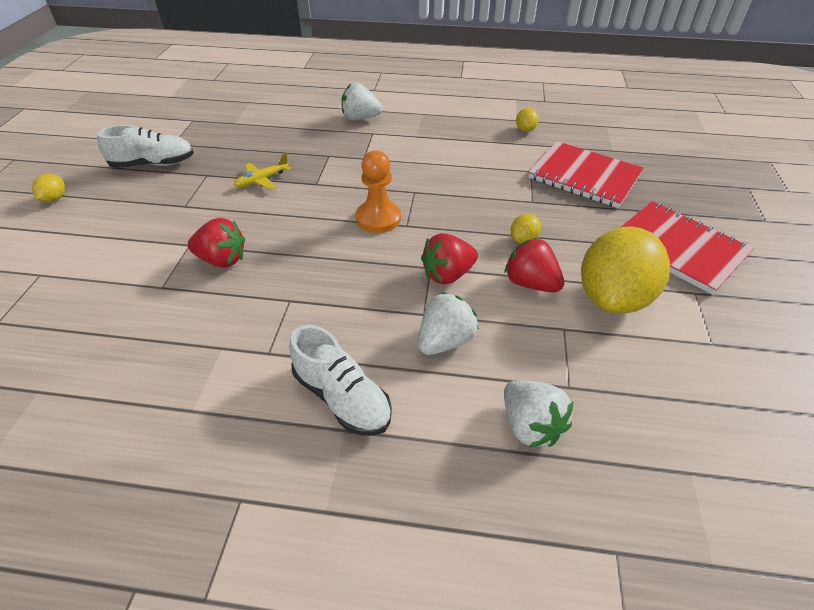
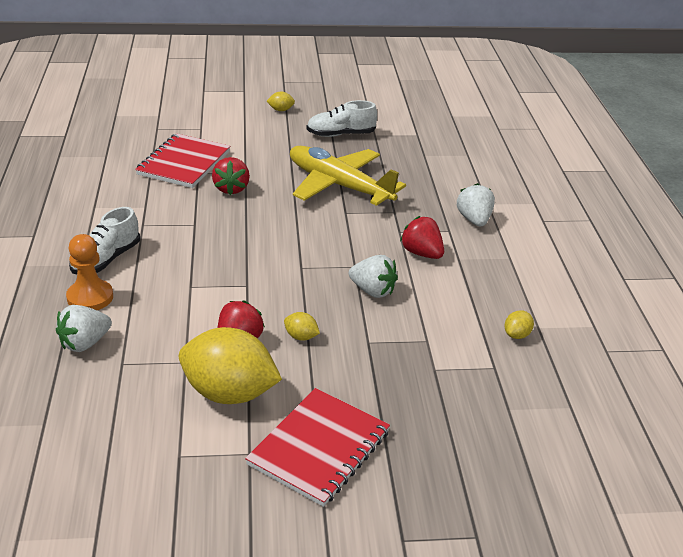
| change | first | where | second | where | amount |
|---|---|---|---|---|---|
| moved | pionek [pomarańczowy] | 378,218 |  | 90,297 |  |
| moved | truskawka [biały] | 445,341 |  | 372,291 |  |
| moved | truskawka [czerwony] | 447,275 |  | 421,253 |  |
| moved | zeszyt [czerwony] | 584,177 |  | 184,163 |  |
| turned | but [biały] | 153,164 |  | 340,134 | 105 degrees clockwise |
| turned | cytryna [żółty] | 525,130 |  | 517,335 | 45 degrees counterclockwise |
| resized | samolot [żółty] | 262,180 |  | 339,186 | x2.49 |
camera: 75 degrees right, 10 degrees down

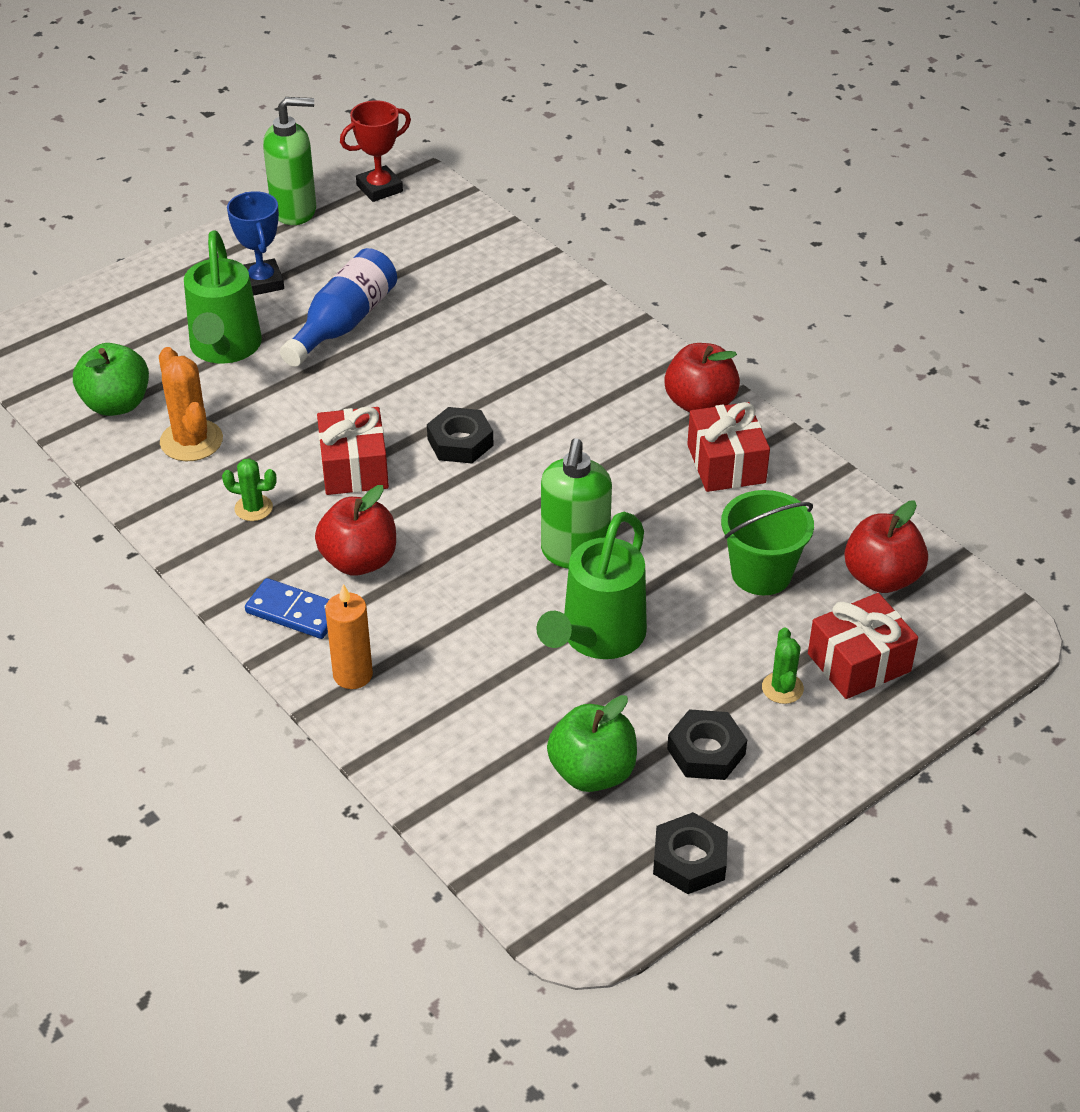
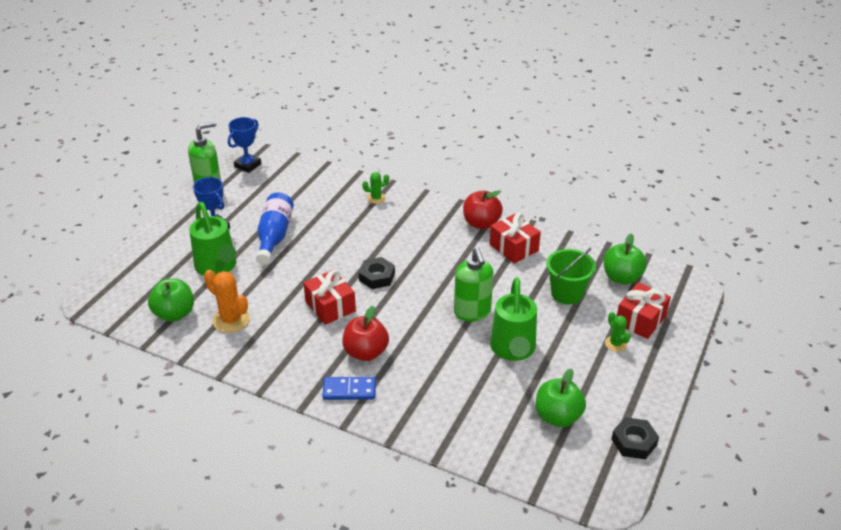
| change | first | where | second | where | amount |
|---|---|---|---|---|---|
| removed | świeca [pomarańczowy] | 353,675 |  |  |  |
| removed | nakrętka [czarny] | 706,751 |  |  |  |
| moved | kaktus [zielony] | 253,508 |  | 376,198 |  |
| recoloured | puchar [czerwony] | 379,188 | puchar [niebieski] | 248,165 |  |
| recoloured | jabłko [czerwony] | 881,578 | jabłko [zielony] | 621,277 |  |
camera: 25 degrees left, 5 degrees down

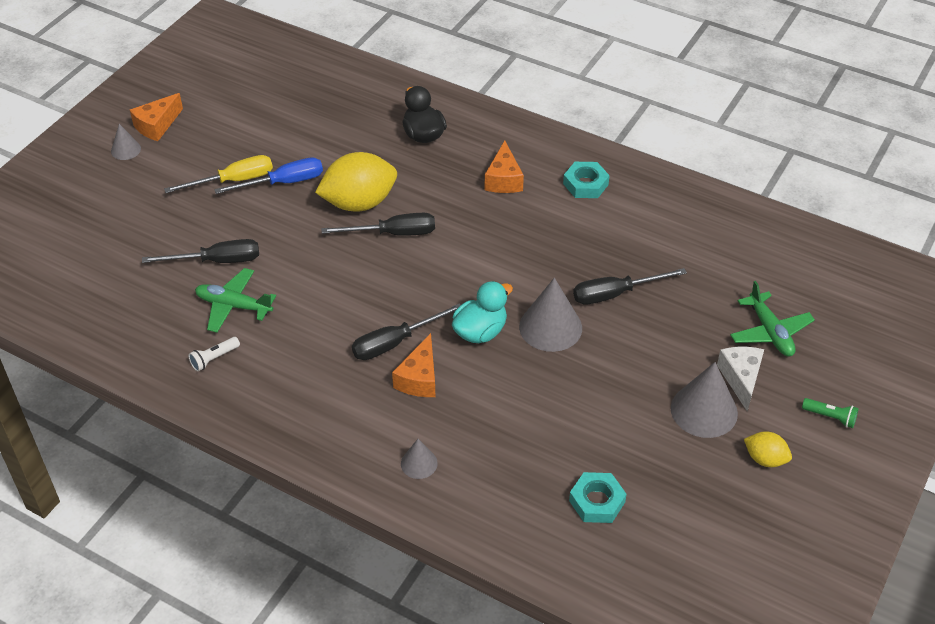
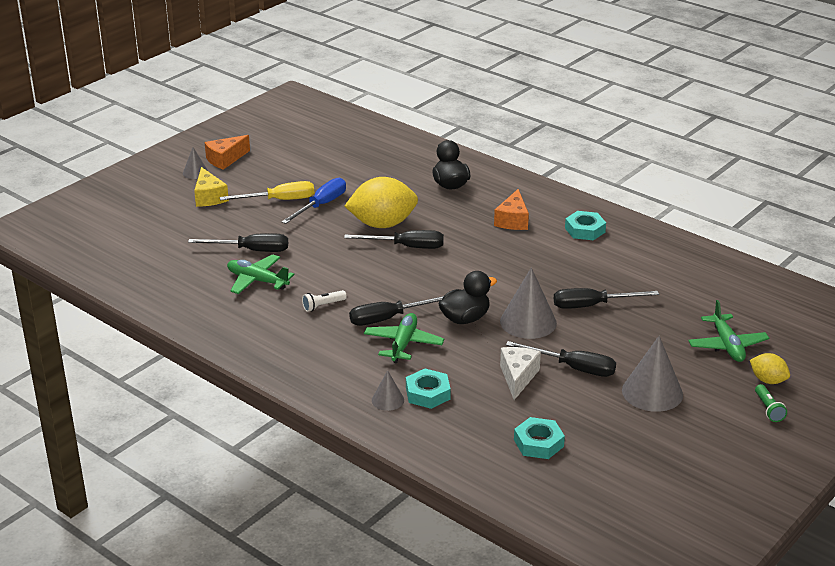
| change | first | where | second | where | amount |
|---|---|---|---|---|---|
| added |  |  | ser [żółty] | 209,197 |  |
| added |  |  | nakrętka [turkusowy] | 428,393 |  |
| added |  |  | śrubokręt [czarny] | 573,368 |  |
| moved | latarka [biały] | 214,359 |  | 323,306 |  |
| moved | ser [biały] | 741,379 |  | 518,377 |  |
| moved | cytryna [żółty] | 765,459 |  | 768,380 |  |
| replaced | ser [pomarańczowy] | 419,378 | samolot [zielony] | 403,344 |  |
| recoloured | kaczka [turkusowy] | 480,331 | kaczka [czarny] | 465,319 |  |
| turned | śrubokręt [niebieski] | 283,183 |  | 321,205 | 45 degrees counterclockwise |
| turned | latarka [zielony] | 830,417 |  | 768,409 | 45 degrees clockwise |
camera: 10 degrees right, 15 degrees down

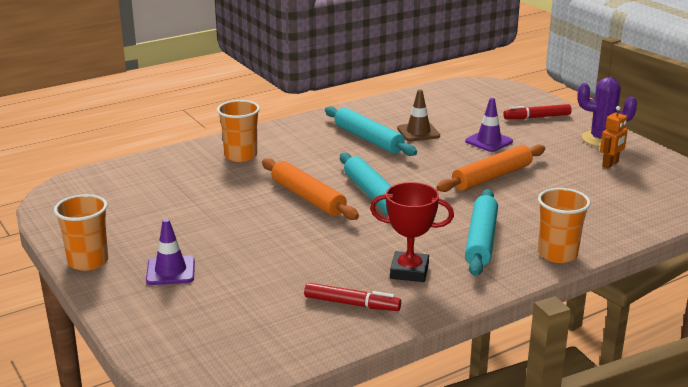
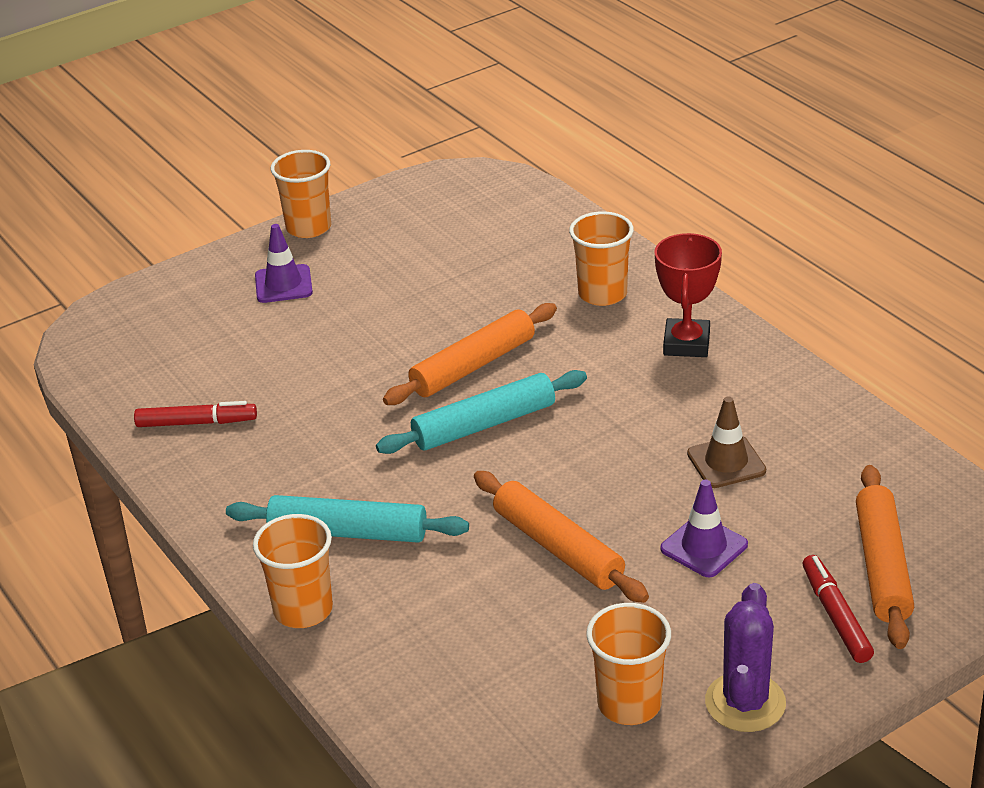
| change | first | where | second | where | amount |
|---|---|---|---|---|---|
| removed | wałek do ciasta [turkusowy] | 368,139 |  |  |  |
| added |  |  | wałek do ciasta [pomarańczowy] | 882,566 |  |
| moved | puchar [czerwony] | 409,271 |  | 686,343 |  |
| replaced | robot [pomarańczowy] | 610,164 | szklanka [pomarańczowy] | 629,704 |  |
| turned | flamaster [czerwony] | 352,304 |  | 196,423 | 105 degrees counterclockwise |
camera: 90 degrees right, 10 degrees up

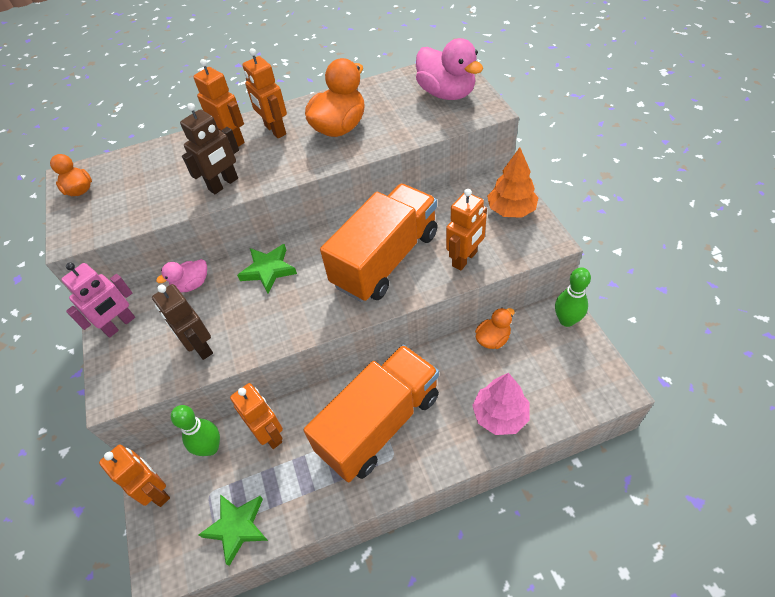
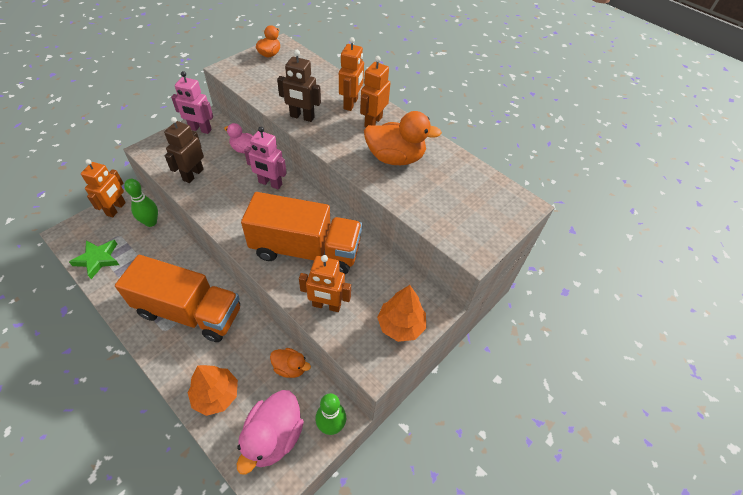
| change | first | where | second | where | amount |
|---|---|---|---|---|---|
| removed | robot [pomarańczowy] | 269,434 |  |  |  |
| moved | kaczka [różowy] | 446,93 |  | 273,437 |  |
| replaced | gwiazda [zielony] | 268,270 | robot [różowy] | 270,183 |  |
| recoloured | drzewko [różowy] | 500,415 | drzewko [pomarańczowy] | 216,395 |  |
camera: 55 degrees right, 0 degrees up

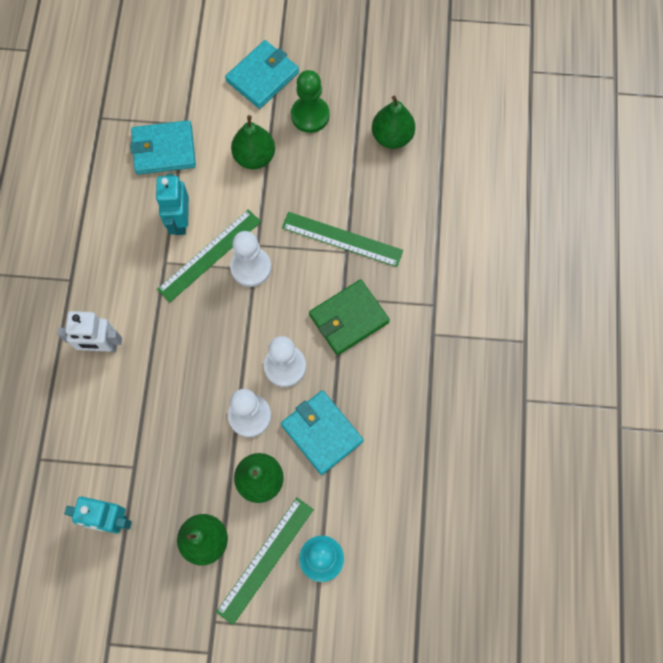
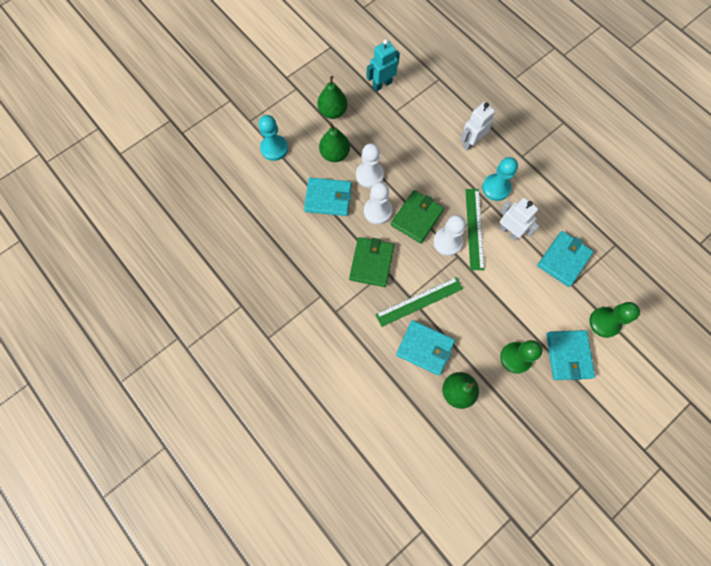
| change | first | where | second | where | amount |
|---|---|---|---|---|---|
| removed | linijka [zielony] | 265,559 |  |  |  |
| removed | gruszka [zielony] | 254,157 |  |  |  |
| added |  |  | portfel [zielony] | 417,218 |  |
| added |  |  | portfel [turkusowy] | 425,348 |  |
| added |  |  | pionek [turkusowy] | 496,188 |  |
| added |  |  | pionek [zielony] | 604,322 |  |
| recoloured | robot [turkusowy] | 180,221 | robot [biały] | 509,231 |  |
camera: 135 degrees right, 0 degrees up

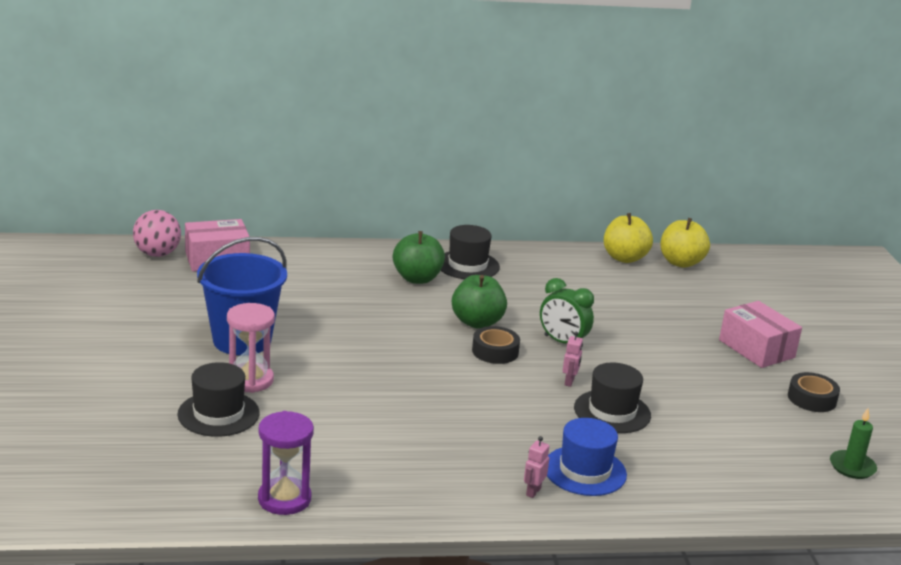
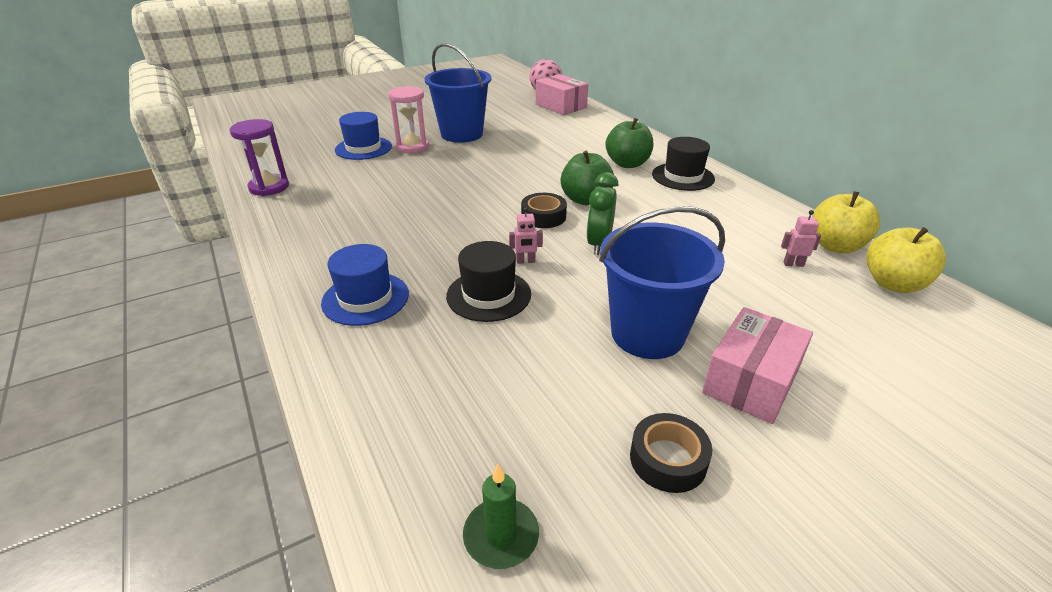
| change | first | where | second | where | amount |
|---|---|---|---|---|---|
| added |  |  | wiadro [niebieski] | 647,334 |  |
| moved | robot [różowy] | 533,492 |  | 793,264 |  |
| recoloured | kapelusz [czarny] | 218,414 | kapelusz [niebieski] | 363,148 |  |
camera: 70 degrees right, 10 degrees up

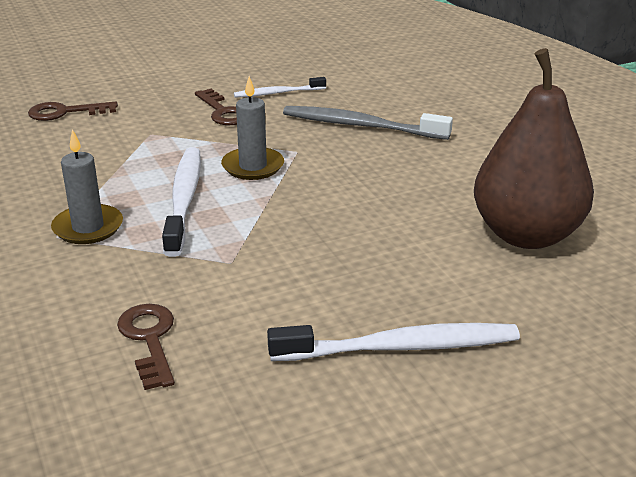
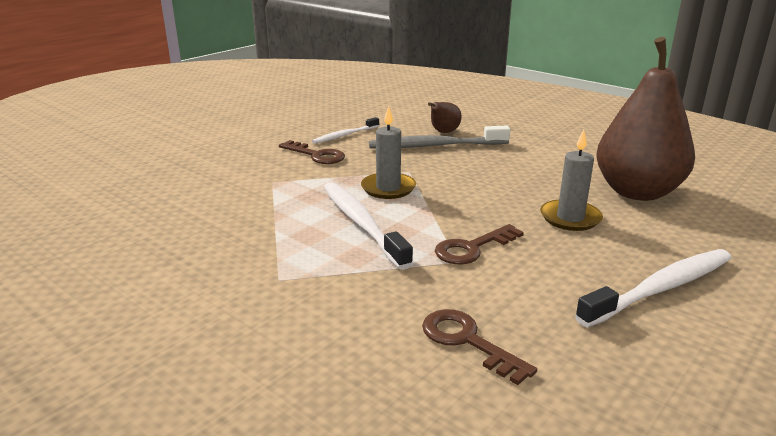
| change | first | where | second | where | amount |
|---|---|---|---|---|---|
| added |  |  | gruszka [brązowy] | 443,132 |  |
| moved | klucz [brązowy] | 65,112 |  | 472,248 |  |
| moved | świeca [szary] | 88,227 |  | 570,218 |  |
camera: 25 degrees left, 5 degrees down

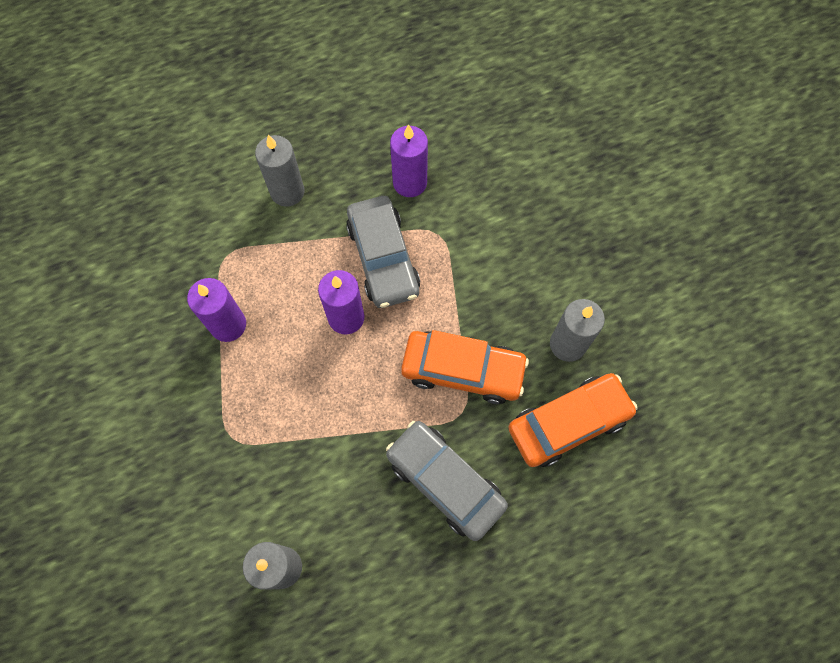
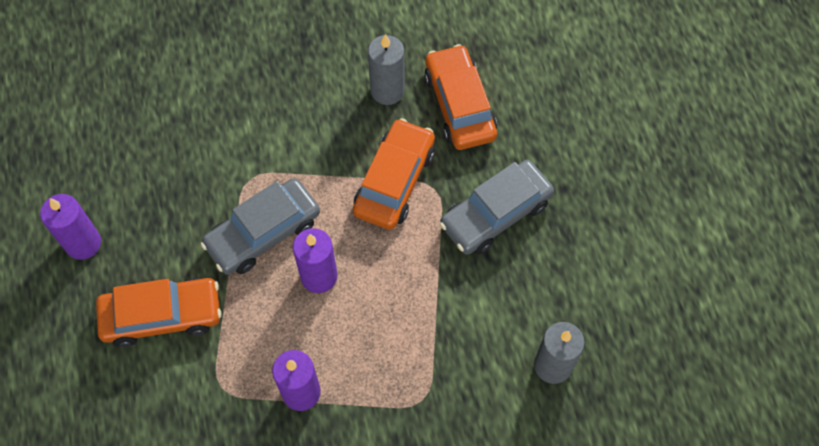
| change | first | where | second | where | amount |
|---|---|---|---|---|---|
| moved | świeca [fioletowy] | 410,182 |  | 83,243 |  |
| replaced | świeca [szary] | 287,192 | samochód [pomarańczowy] | 162,316 |  |
| turned | samochód [szary] | 383,258 |  | 263,233 | 150 degrees clockwise |
camera: 80 degrees left, 5 degrees down

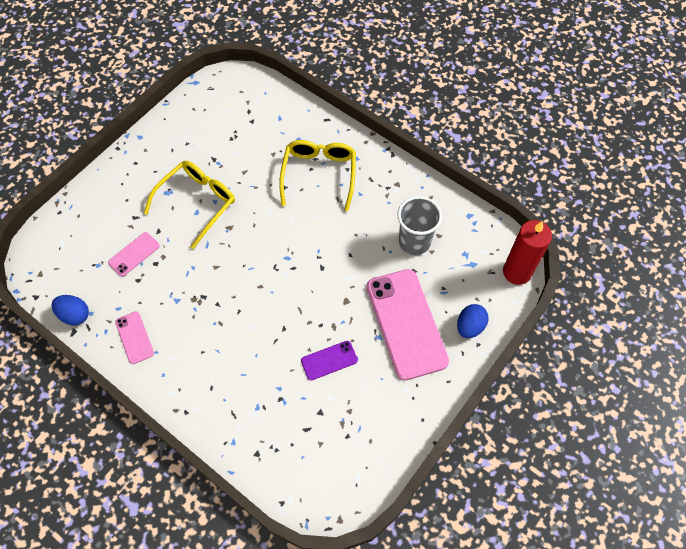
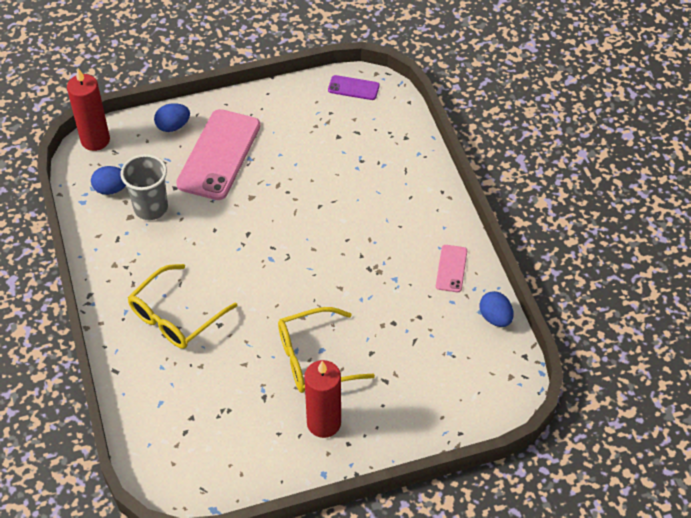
| change | first | where | second | where | amount |
|---|---|---|---|---|---|
| removed | telefon [różowy] | 134,254 |  |  |  |
| added |  |  | jajko [niebieski] | 111,189 |  |
| added |  |  | świeca [czerwony] | 324,423 |  |
| moved | telefon [fioletowy] | 329,360 |  | 353,88 |  |
camera: 145 degrees left, 10 degrees down

